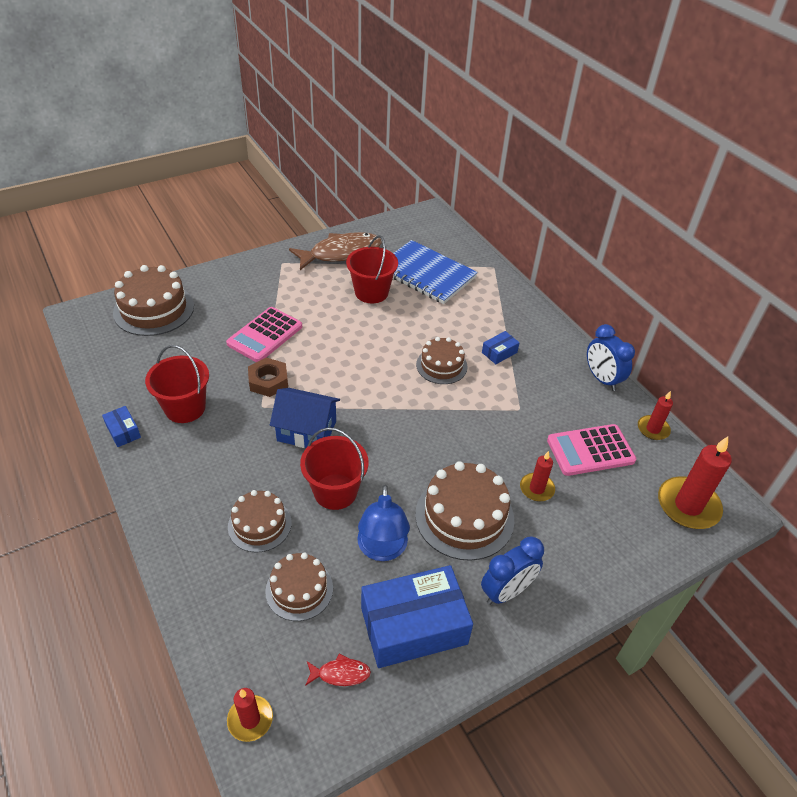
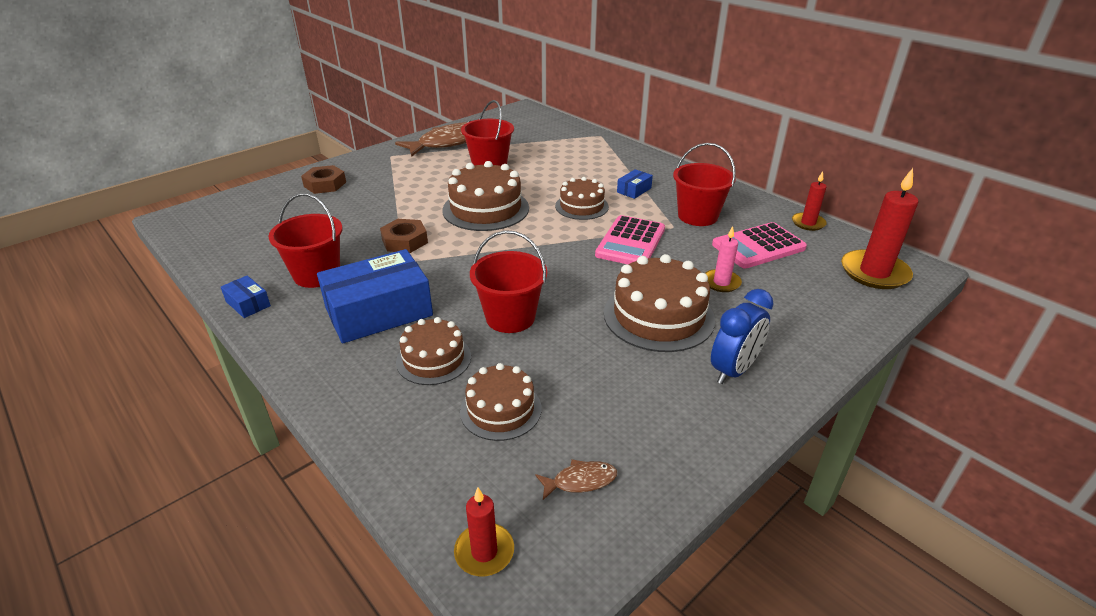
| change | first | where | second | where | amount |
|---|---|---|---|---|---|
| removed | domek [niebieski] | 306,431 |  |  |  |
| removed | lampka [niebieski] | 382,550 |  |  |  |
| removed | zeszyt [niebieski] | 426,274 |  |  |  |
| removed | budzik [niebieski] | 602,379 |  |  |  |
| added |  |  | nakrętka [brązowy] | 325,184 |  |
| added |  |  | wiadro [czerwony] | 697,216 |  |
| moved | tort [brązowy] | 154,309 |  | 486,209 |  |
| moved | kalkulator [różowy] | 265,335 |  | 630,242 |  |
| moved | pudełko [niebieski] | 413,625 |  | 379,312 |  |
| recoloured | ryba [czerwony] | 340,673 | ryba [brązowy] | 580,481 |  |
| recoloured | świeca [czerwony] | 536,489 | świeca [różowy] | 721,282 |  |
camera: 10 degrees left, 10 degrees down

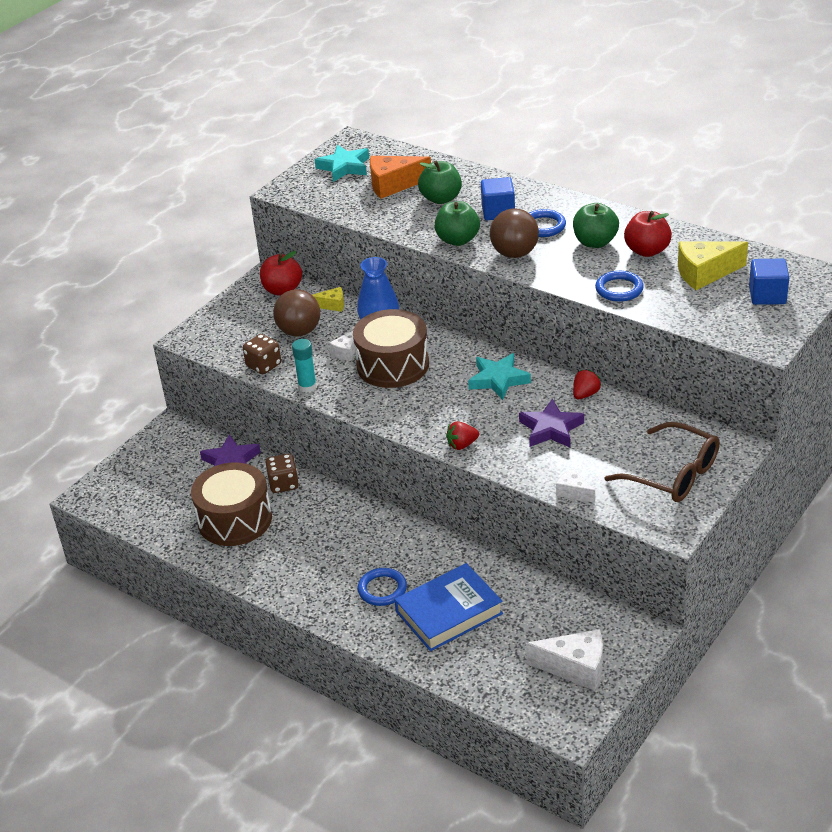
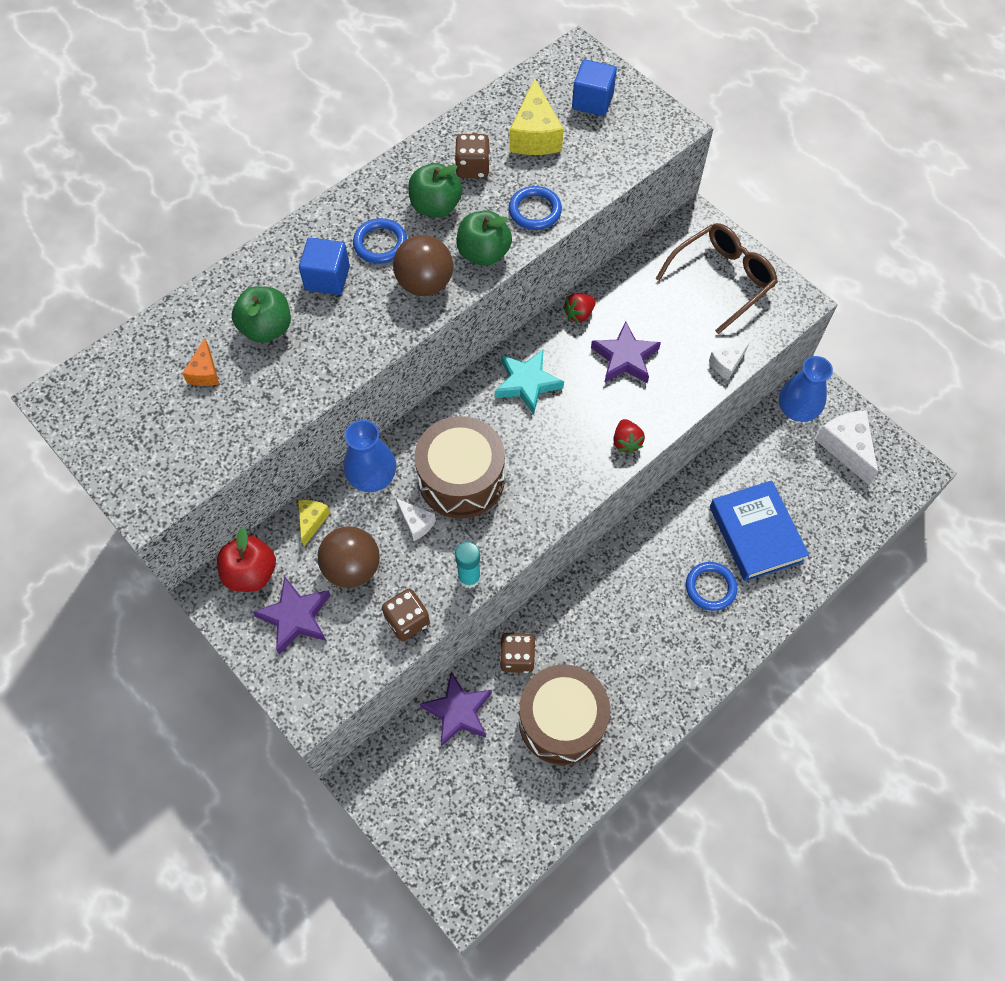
| change | first | where | second | where | amount |
|---|---|---|---|---|---|
| removed | gwiazda [turkusowy] | 344,167 |  |  |  |
| added |  |  | gwiazda [fioletowy] | 295,617 |  |
| added |  |  | wazon [niebieski] | 797,409 |  |
| moved | jabłko [zielony] | 458,240 |  | 484,253 |  |
| replaced | jabłko [czerwony] | 647,251 | kostka do gry [brązowy] | 472,168 |  |
| turned | ser [biały] | 575,668 |  | 846,448 | 45 degrees counterclockwise |
| turned | truskawka [czerwony] | 585,394 |  | 579,314 | 90 degrees counterclockwise |
| resized | ser [pomarańczowy] | 393,185 |  | 205,372 | x0.55 |
camera: 80 degrees left, 25 degrees up

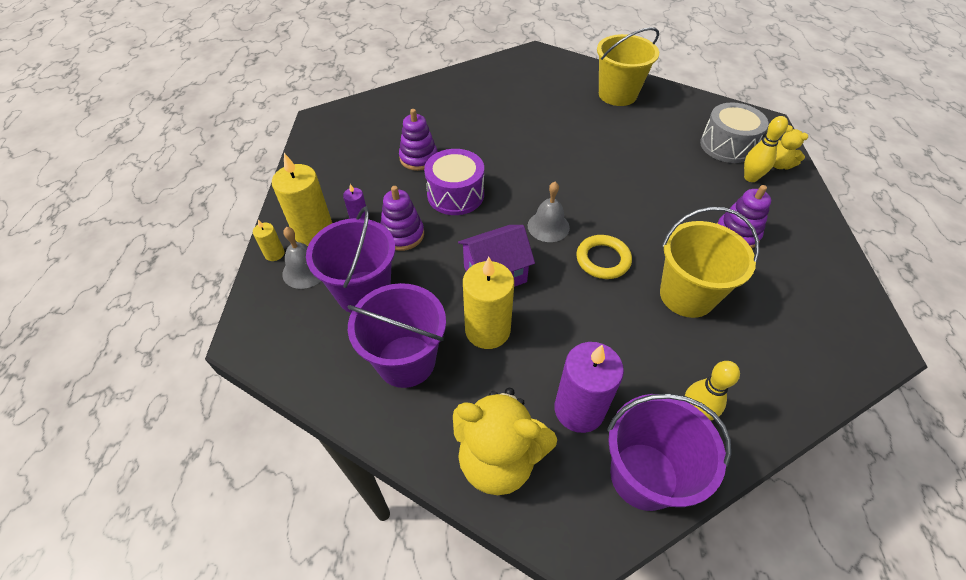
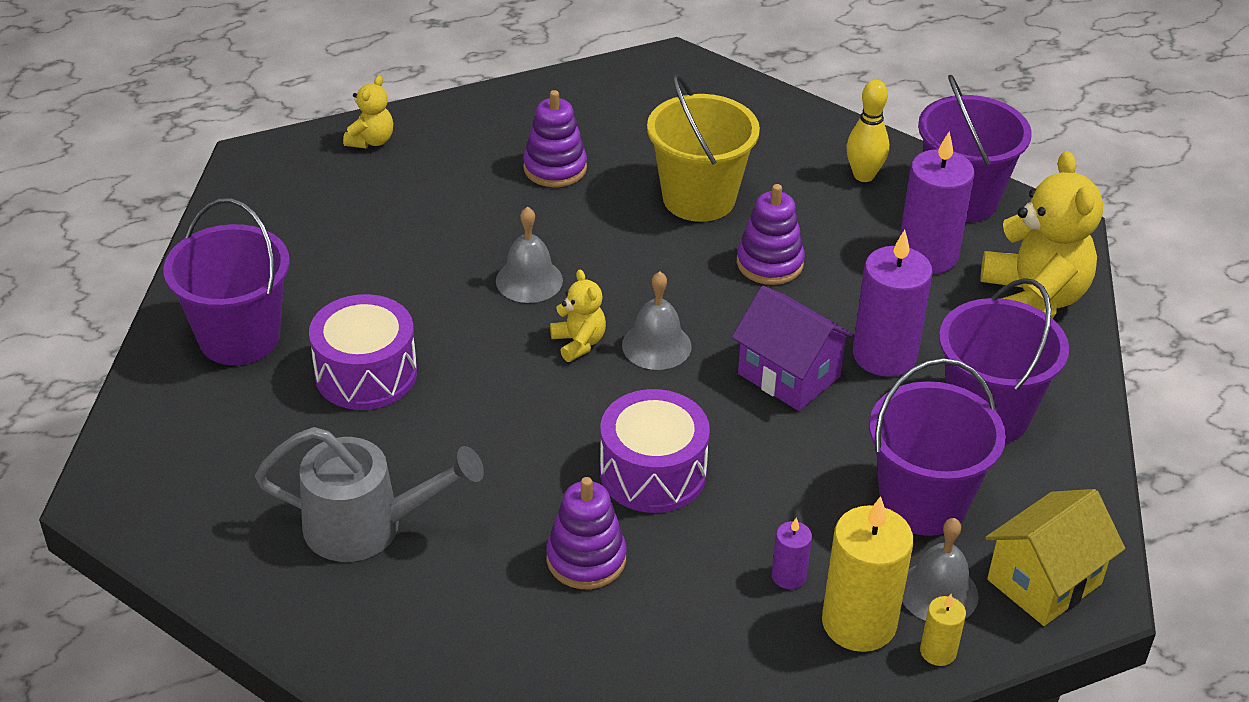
| change | first | where | second | where | amount |
|---|---|---|---|---|---|
| removed | pierścień [żółty] | 603,259 |  |  |  |
| removed | bęben [szary] | 727,146 |  |  |  |
| removed | kręgiel [żółty] | 750,178 |  |  |  |
| added |  |  | konewka [szary] | 368,526 |  |
| added |  |  | bęben [fioletowy] | 366,374 |  |
| added |  |  | dzwonek [szary] | 529,280 |  |
| added |  |  | miś [żółty] | 579,343 |  |
| added |  |  | domek [żółty] | 1044,582 |  |
| moved | zabawka nakładanka [fioletowy] | 402,235 |  | 769,263 |  |
| recoloured | świeca [żółty] | 487,330 | świeca [fioletowy] | 884,355 |  |
| recoloured | wiadro [żółty] | 617,94 | wiadro [fioletowy] | 239,337 |  |
camera: 115 degrees left, 10 degrees down

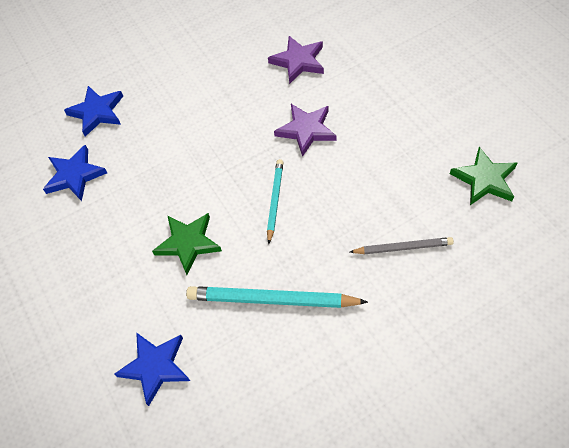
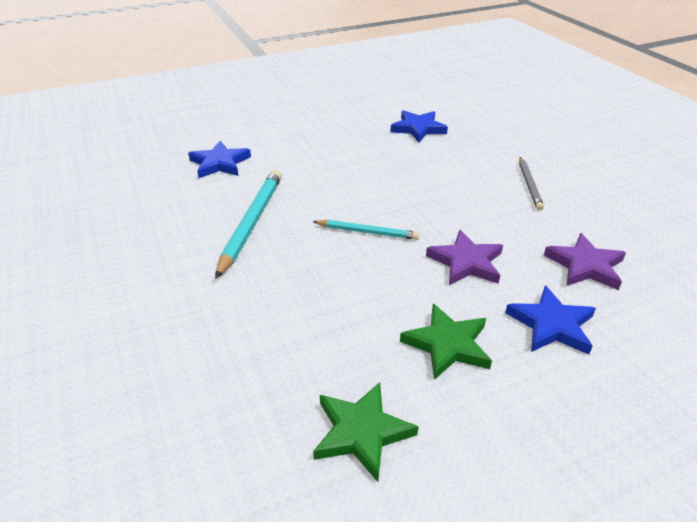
| change | first | where | second | where | amount |
|---|---|---|---|---|---|
| moved | gwiazda [niebieski] | 97,112 |  | 551,325 |  |
| moved | gwiazda [zielony] | 188,243 |  | 447,344 |  |
| moved | ołówek [szary] | 403,247 |  | 529,185 |  |
camera: 90 degrees right, 20 degrees down

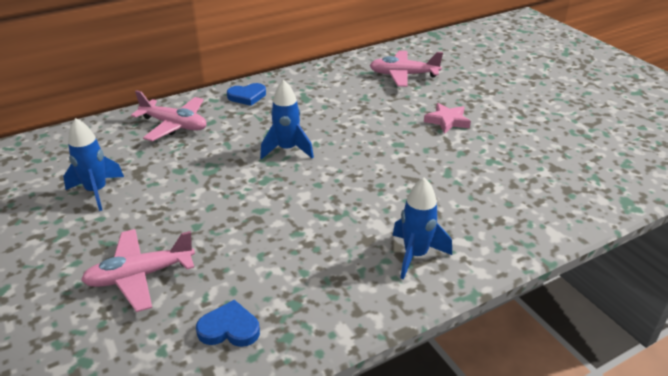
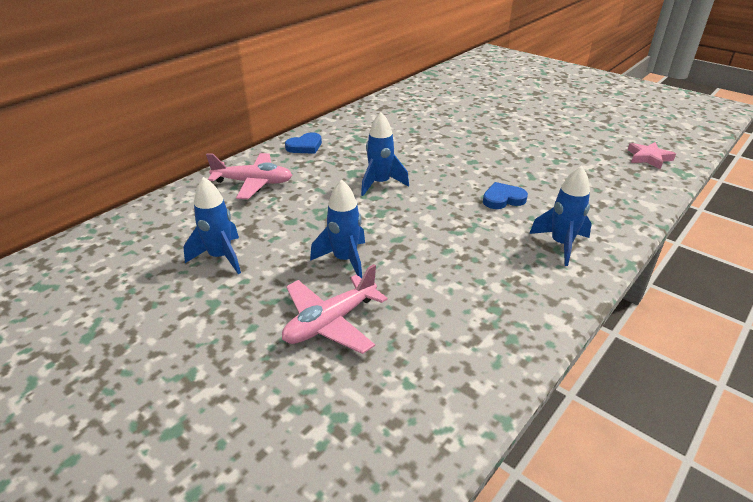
| change | first | where | second | where | amount |
|---|---|---|---|---|---|
| removed | samolot [różowy] | 403,75 |  |  |  |
| added |  |  | rakieta [niebieski] | 345,260 |  |
| moved | serce [niebieski] | 229,328 |  | 503,199 |  |
| moved | gwiazda [różowy] | 447,121 |  | 649,158 |  |
camera: 20 degrees left, 0 degrees up

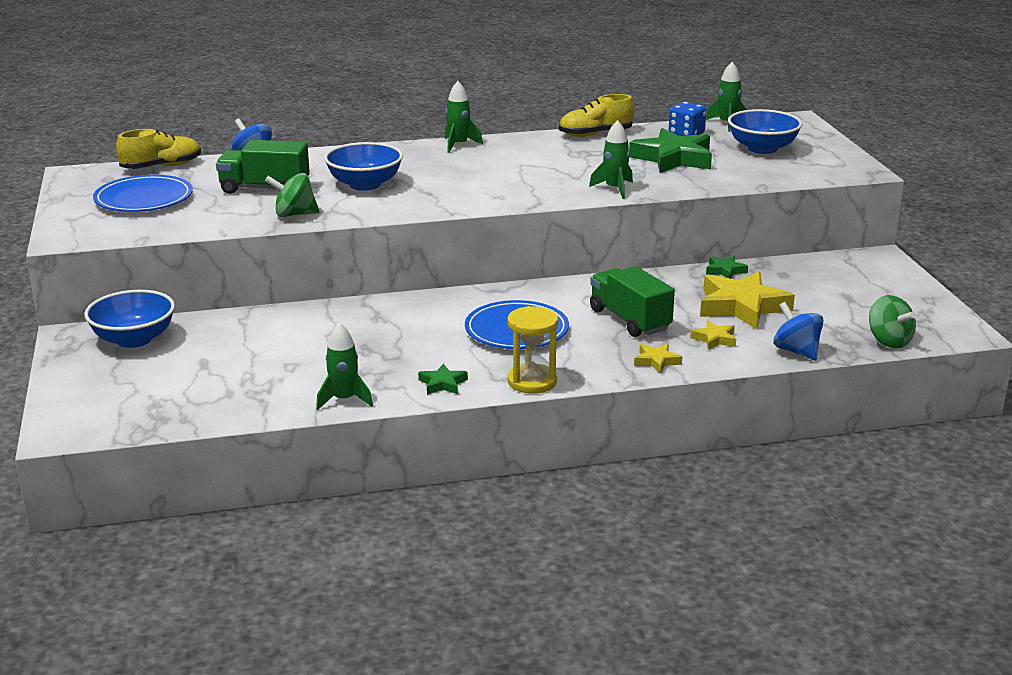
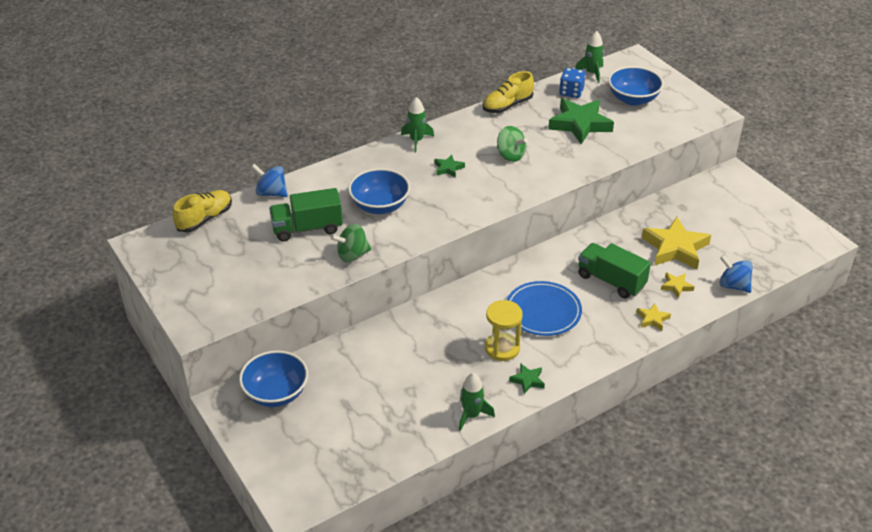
| change | first | where | second | where | amount |
|---|---|---|---|---|---|
| removed | talerz [niebieski] | 144,199 |  |  |  |
| removed | rakieta [zielony] | 614,189 |  |  |  |
| moved | klepsydra [żółty] | 532,381 |  | 502,348 |  |
| moved | gwiazda [zielony] | 725,271 |  | 448,168 |  |
| moved | bączek [zielony] | 889,341 |  | 510,155 |  |
camera: 20 degrees left, 15 degrees up

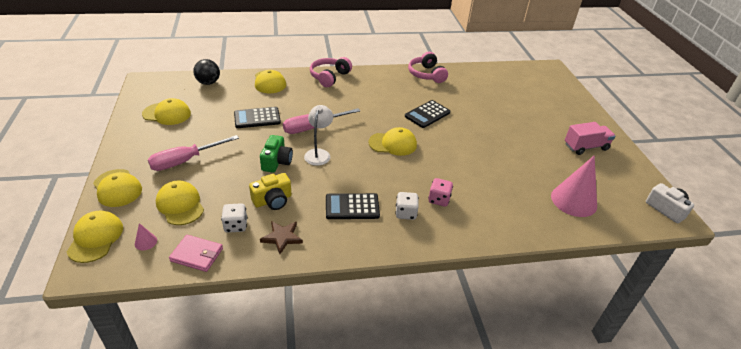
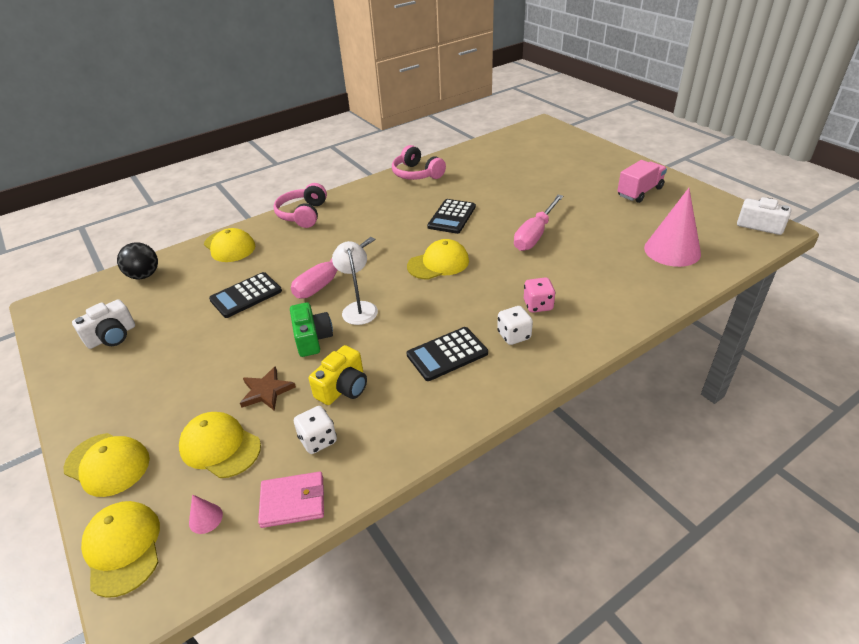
| change | first | where | second | where | amount |
|---|---|---|---|---|---|
| moved | śrubokręt [różowy] | 185,161 |  | 535,234 |  |
| moved | gwiazda [brązowy] | 282,237 |  | 266,391 |  |
| replaced | czapka [żółty] | 167,114 | aparat fotograficzny [biały] | 112,336 |  |
camera: 20 degrees left, 0 degrees up

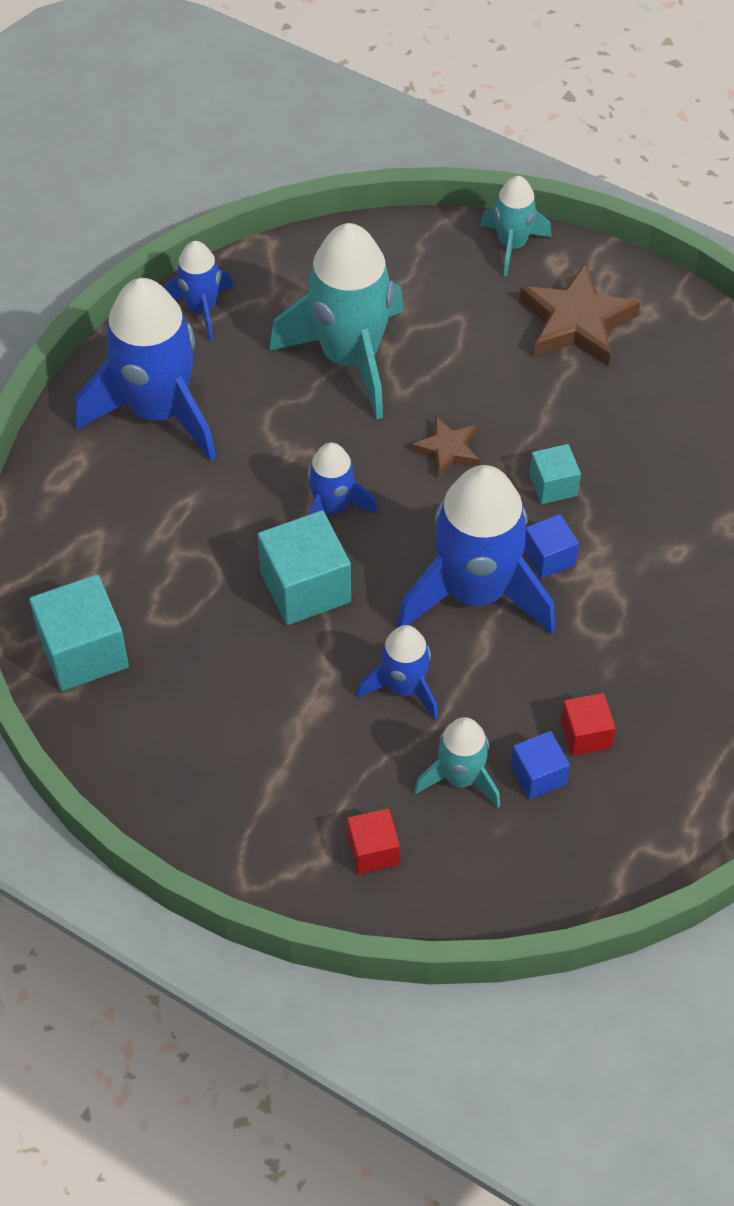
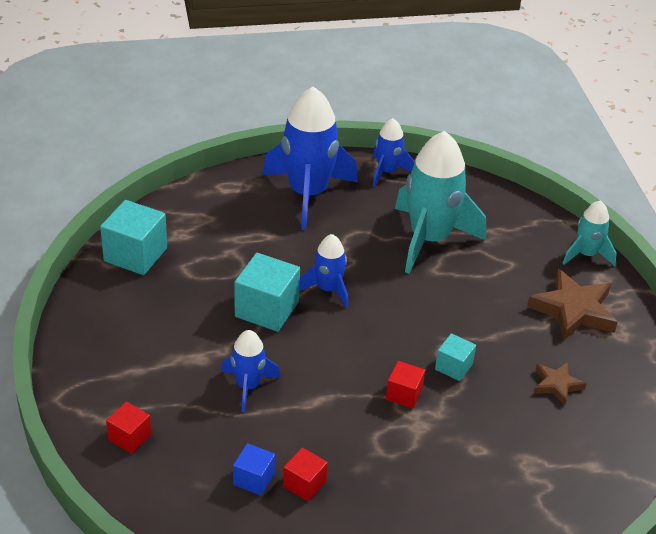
| change | first | where | second | where | amount |
|---|---|---|---|---|---|
| removed | rakieta [niebieski] | 475,592 |  |  |  |
| removed | rakieta [turkusowy] | 460,778 |  |  |  |
| moved | gwiazda [brązowy] | 447,449 |  | 557,385 |  |
| recoloured | sześcian [niebieski] | 549,557 | sześcian [czerwony] | 404,394 |  |
camera: 45 degrees right, 15 degrees down

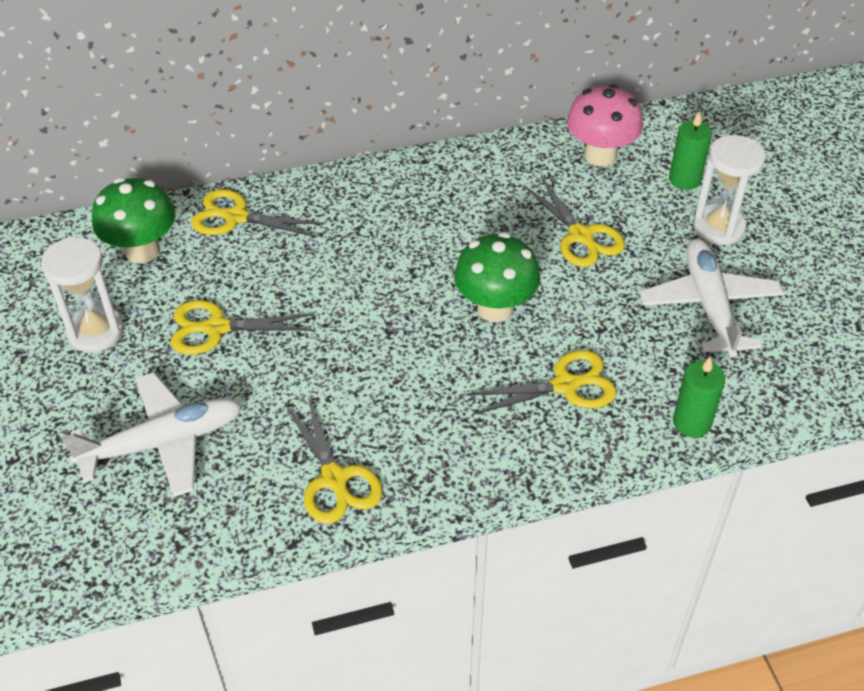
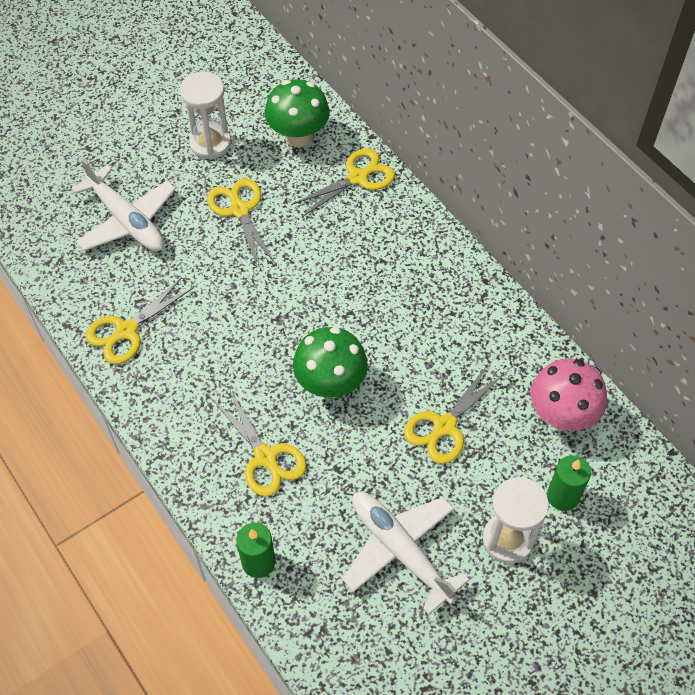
| change | first | where | second | where | amount |
|---|---|---|---|---|---|
| turned | nożyczki [żółty] | 235,217 |  | 358,177 | 60 degrees clockwise |
| turned | samolot [biały] | 709,305 |  | 400,550 | 105 degrees counterclockwise |
camera: 70 degrees right, 10 degrees up

